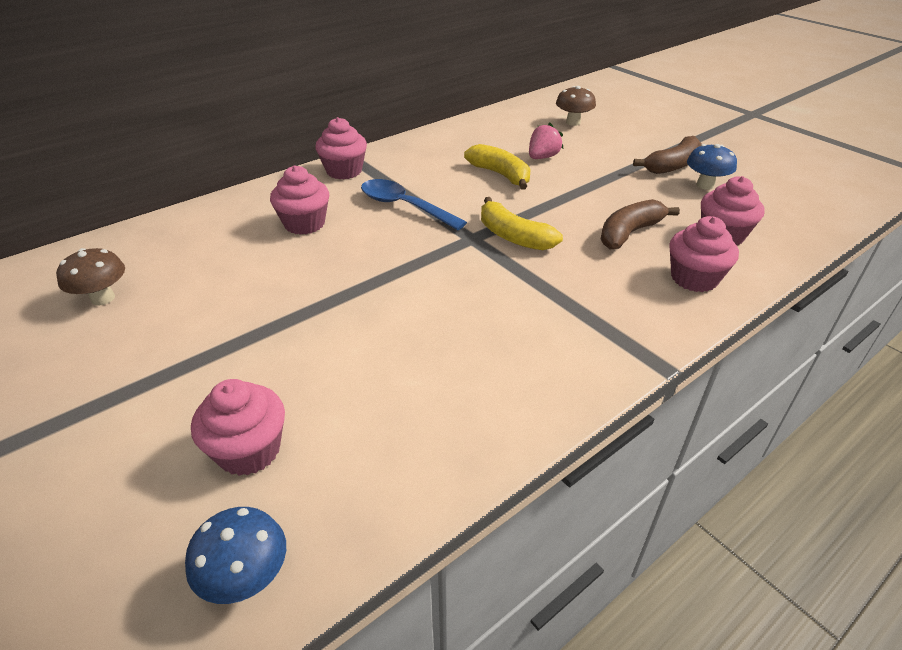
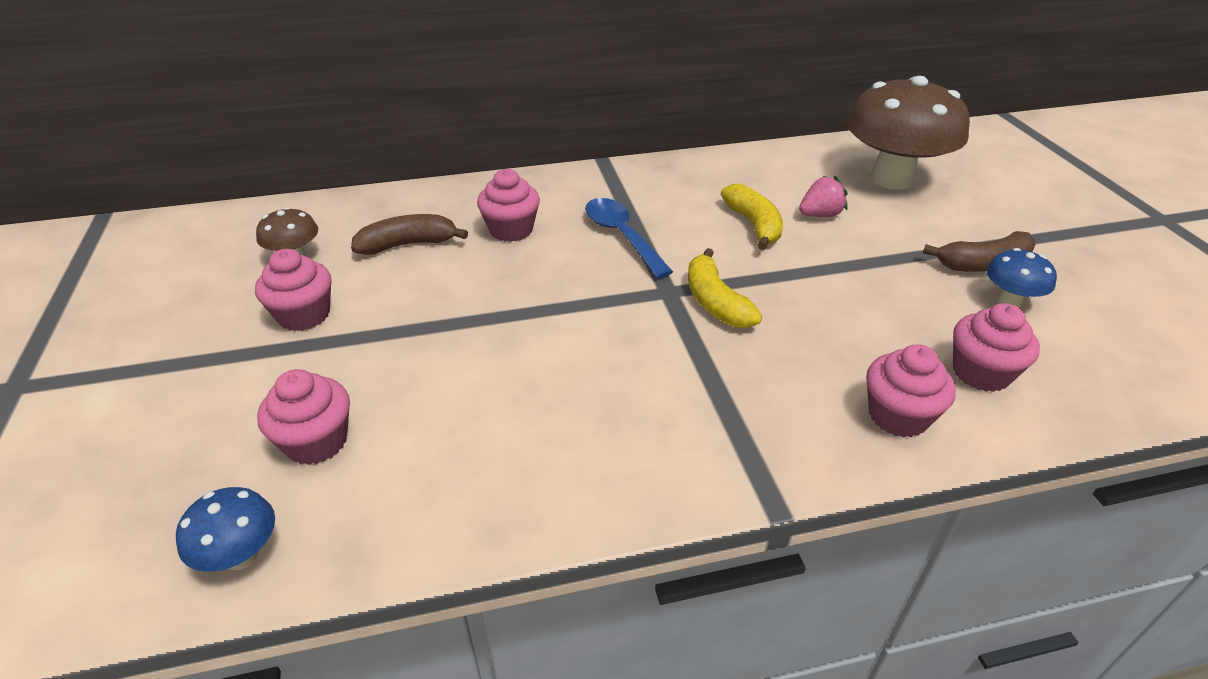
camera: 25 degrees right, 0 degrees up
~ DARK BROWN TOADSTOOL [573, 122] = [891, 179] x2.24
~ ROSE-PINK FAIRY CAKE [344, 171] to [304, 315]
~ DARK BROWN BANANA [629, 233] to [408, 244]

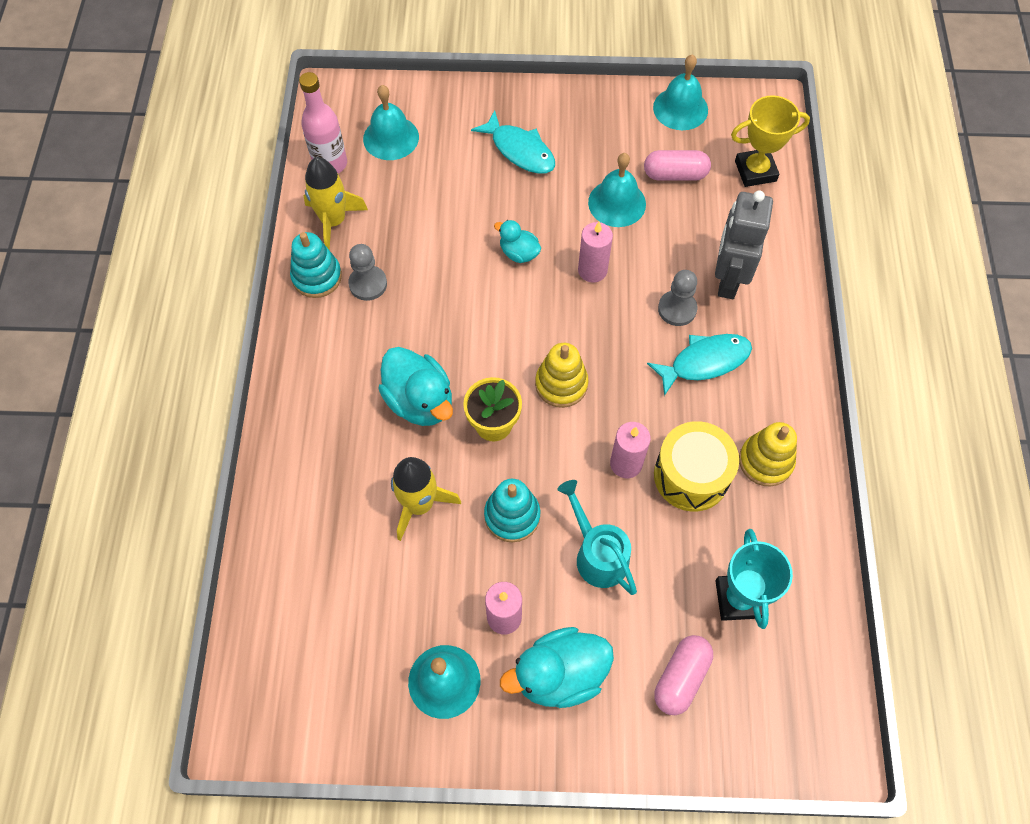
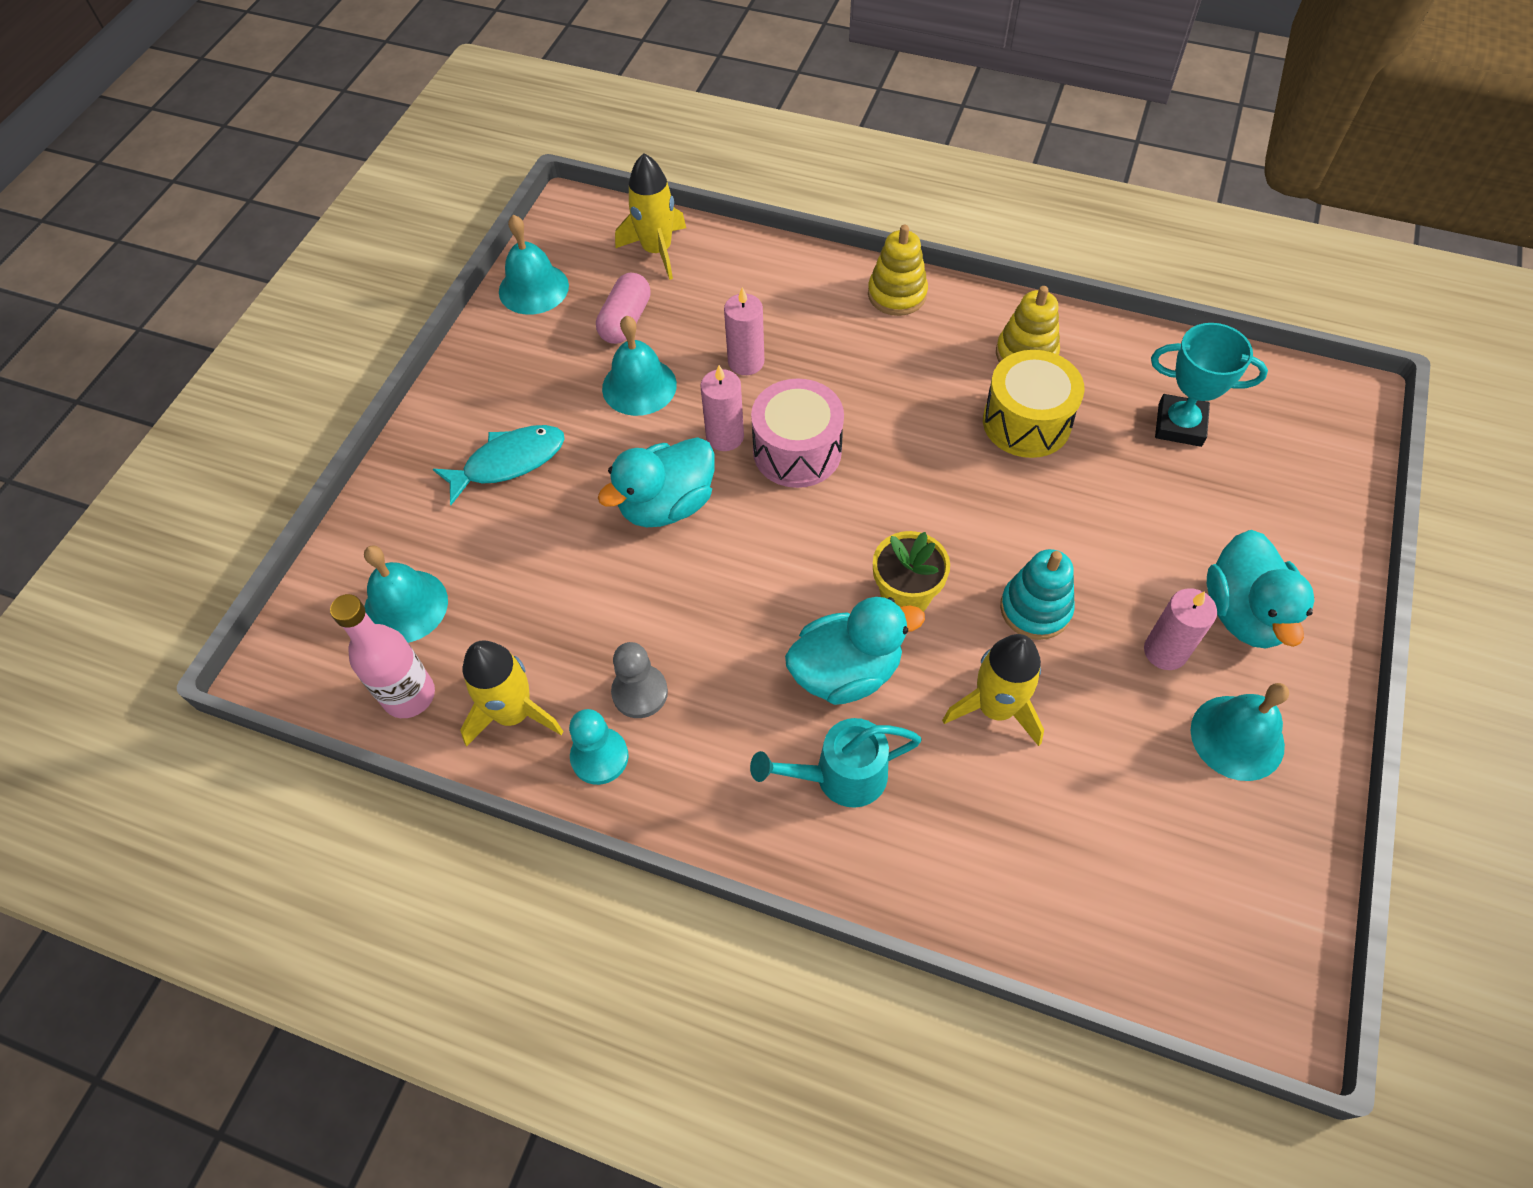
camera: 70 degrees left, 5 degrees down
~ BRIGHT YELLOW AWARD CUP [755, 171] to BRIGHT YELLOW SPACESHIP [657, 251]
- ASH-GREY ROBOT [728, 279]
~ TEAL RUBBER DUCK [519, 253] = [667, 505] x1.79
~ TEAL STACKING TOY [317, 277] to TEAL PAWN [599, 757]
- ASH-GREY PAWN [677, 309]
- TEAL FISH [704, 362]
~ BRIGHT YELLOW STACKING TOY [561, 384] to [897, 294]
~ ROSE-PINK CANDLE [626, 463] to [746, 362]
~ TEAL SPRINKLING CAN [597, 553] to [839, 776]
- ROSE-PINK CAPSULE [681, 678]
+ ROSE-PINK TOY DRUM [797, 451]

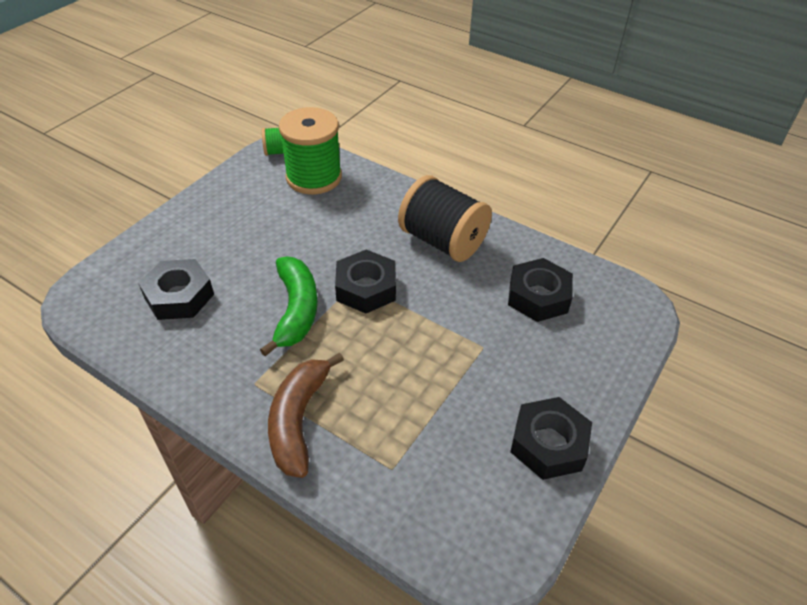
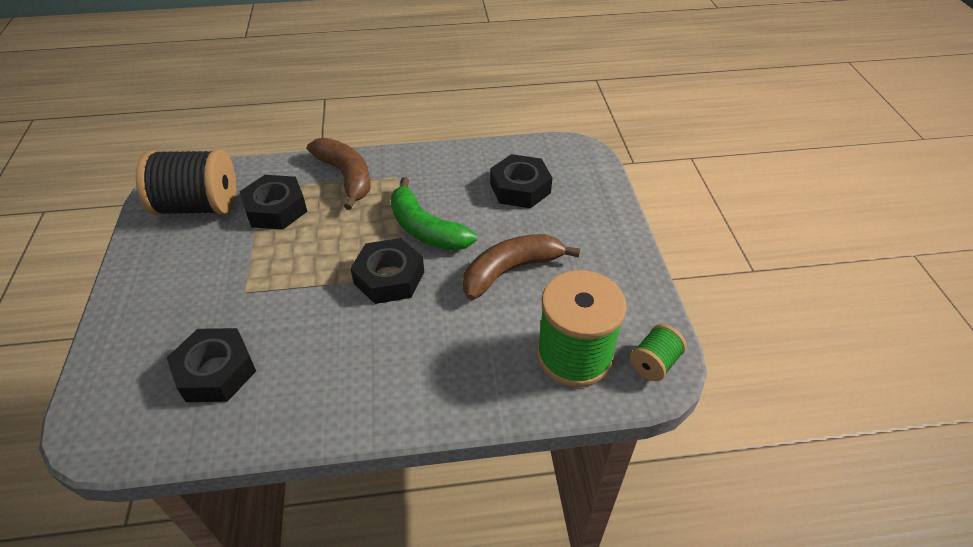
camera: 140 degrees right, 0 degrees up
~ JET-BLACK REEL OF THREAD [443, 241] to [198, 206]
~ JET-BLACK NUT [548, 444] to [276, 209]
+ DARK BROWN BANANA [510, 270]

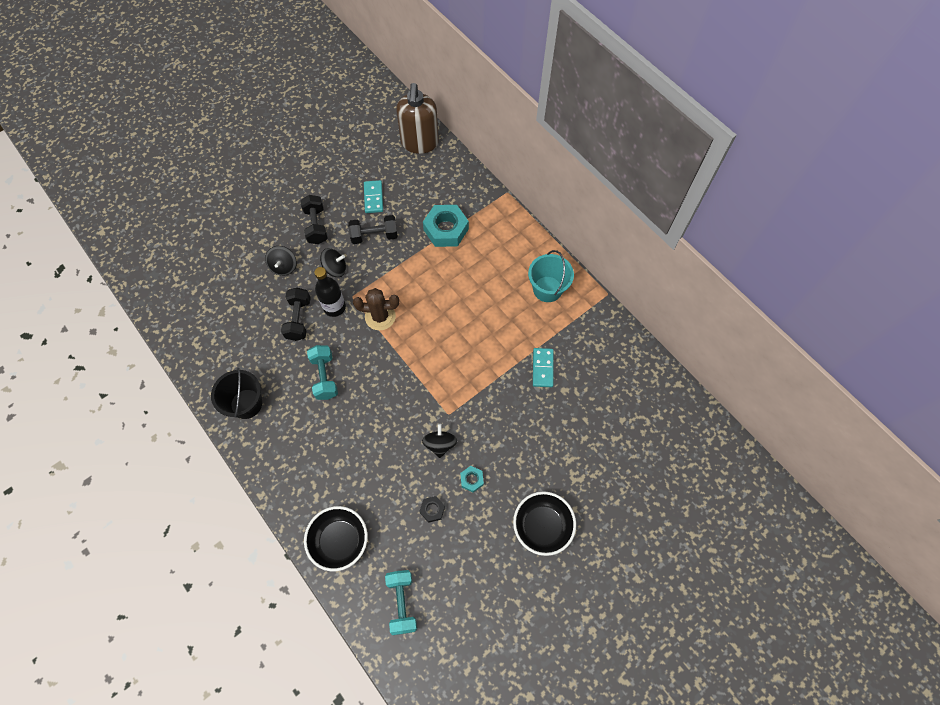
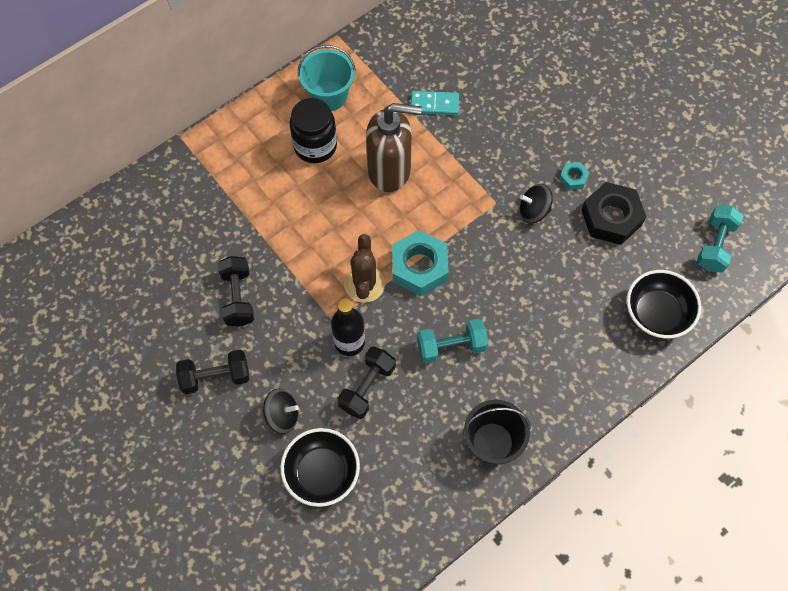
camera: 90 degrees left, 0 degrees up
~ DARK BROWN SOAP PUMP [419, 143] to [390, 170]
- TEAL DOMINO TILE [373, 198]
~ TEAL NUT [446, 229] to [419, 267]
- JET-BLACK SPINNING TOP [335, 269]
~ JET-BLACK FREE WEIGHT [298, 319] = [367, 387] 60 degrees counterclockwise
~ JET-BLACK DEEP DISH [542, 526] to [322, 473]
~ JET-BLACK NUT [432, 510] = [611, 218] x2.07
~ TEAL FREE WEIGHT [402, 603] = [715, 245] 60 degrees counterclockwise
+ JET-BLACK JAR [315, 146]

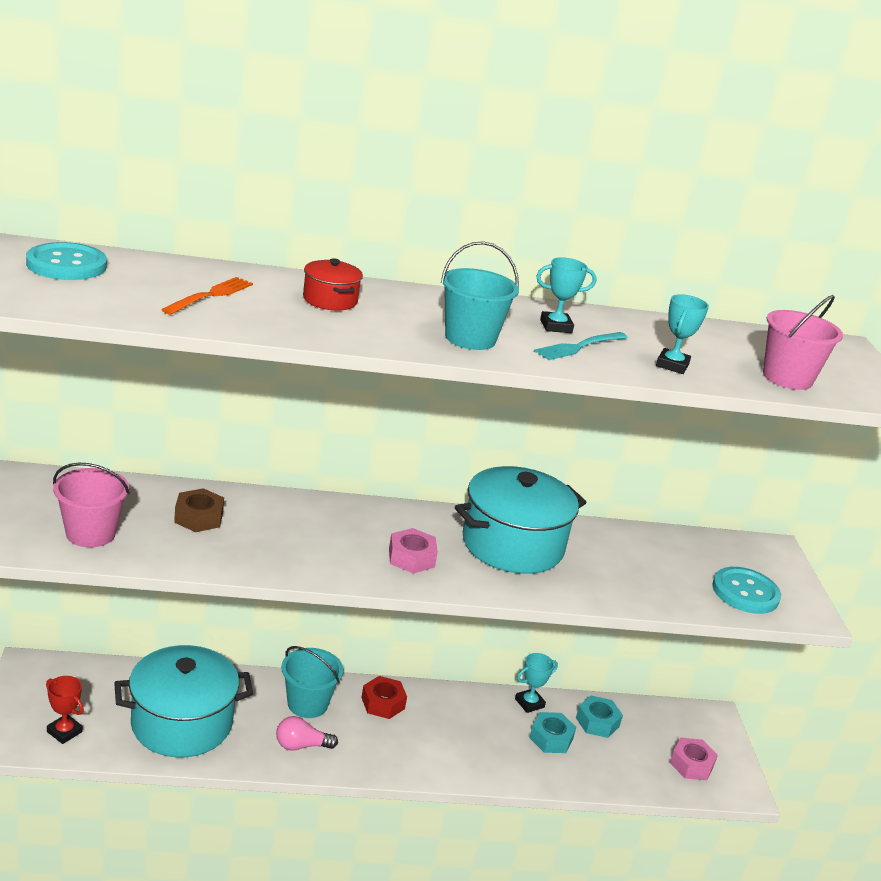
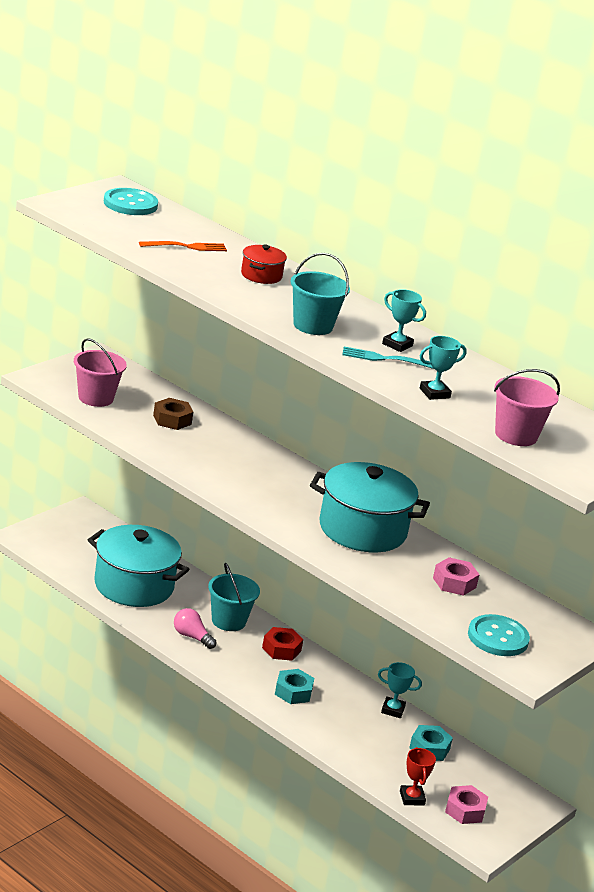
camera: 45 degrees right, 0 degrees up
~ ROSE-PINK NUT [411, 558] to [454, 583]
~ CRIMSON AWARD CUP [64, 732] to [412, 798]
~ TEAL NUT [551, 738] to [293, 692]

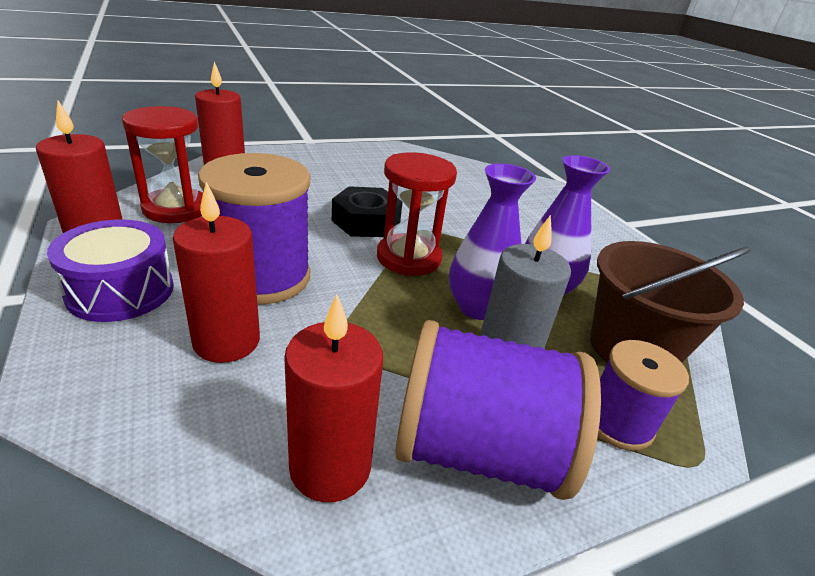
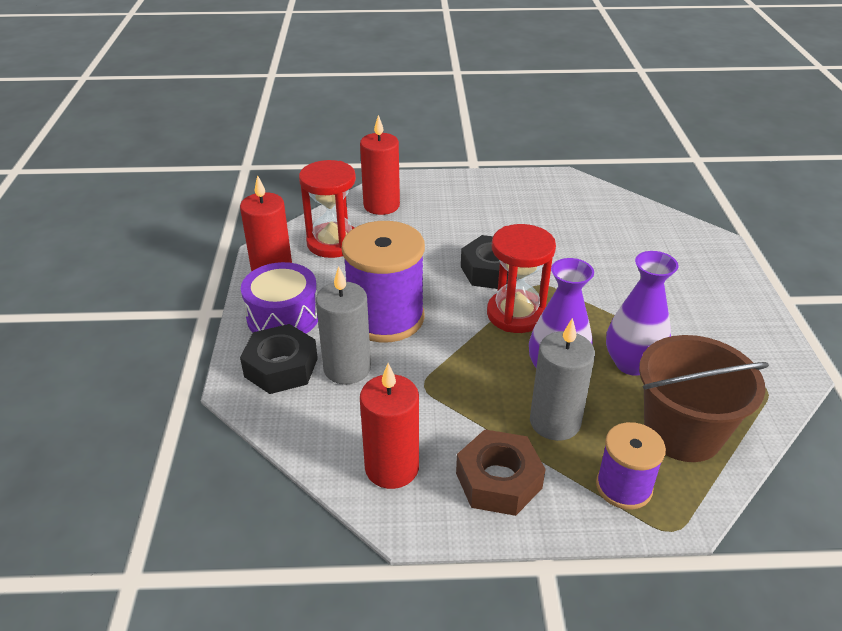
camera: 25 degrees right, 5 degrees up
~ CRIMSON CANDLE [226, 341] to ASH-GREY CANDLE [347, 368]
~ VIOLET REEL OF THREAD [479, 450] to DARK BROWN NUT [498, 480]
+ JET-BLACK NUT [281, 367]

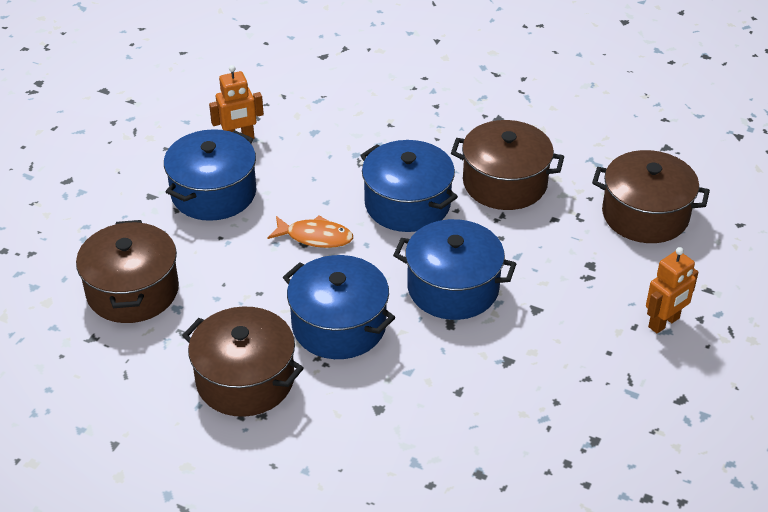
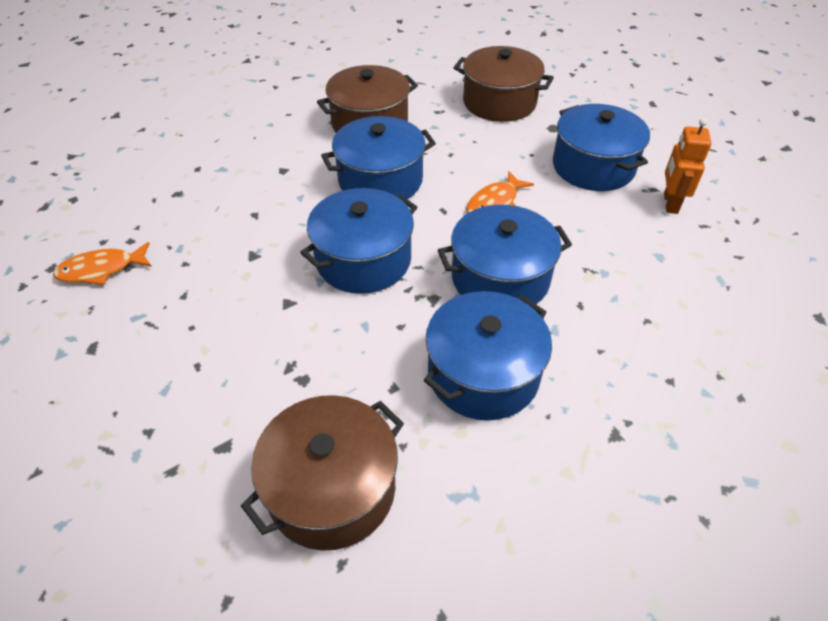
camera: 120 degrees right, 5 degrees up
~ DARK BROWN POT [505, 183] to BLUE POT [483, 374]
- BRIGHT ORANGE ROBOT [664, 323]
+ BRIGHT ORANGE FISH [101, 270]

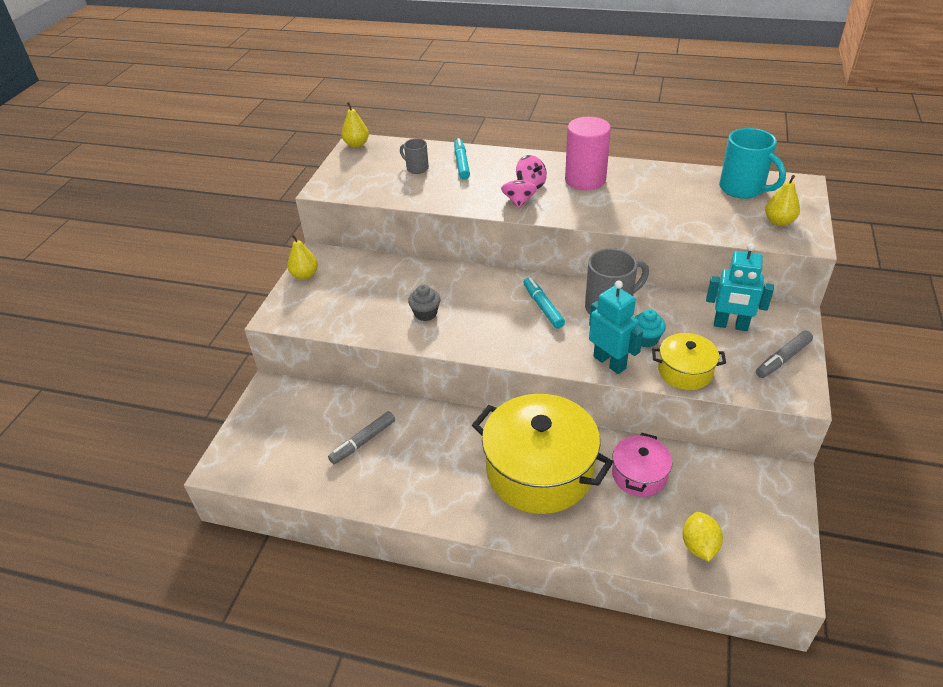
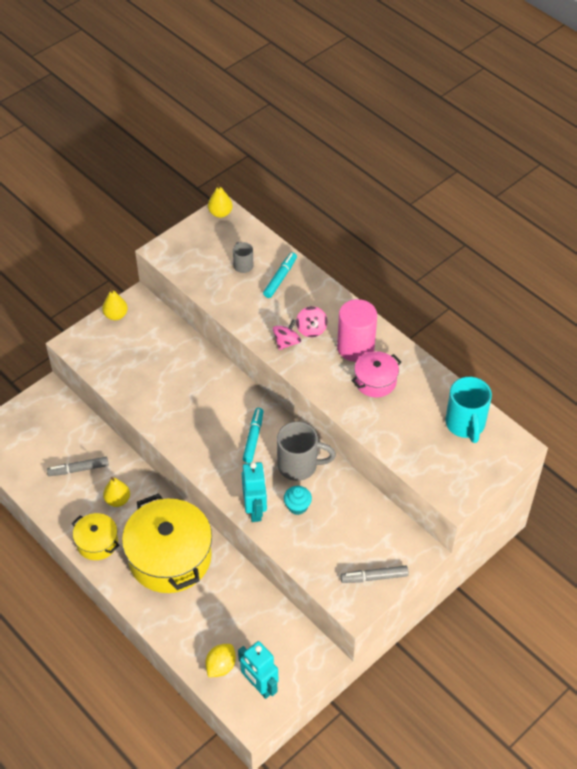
camera: 30 degrees right, 10 degrees up
~ BRIGHT YELLOW PEAR FRUIT [779, 221] to [117, 500]
~ TEAL ROBOT [730, 325] to [259, 686]
- ASH-GREY FAIRY CAKE [425, 314]
~ BRIGHT YELLOW POT [685, 371] to [97, 542]
~ ROSE-PINK POT [639, 475] to [375, 381]

